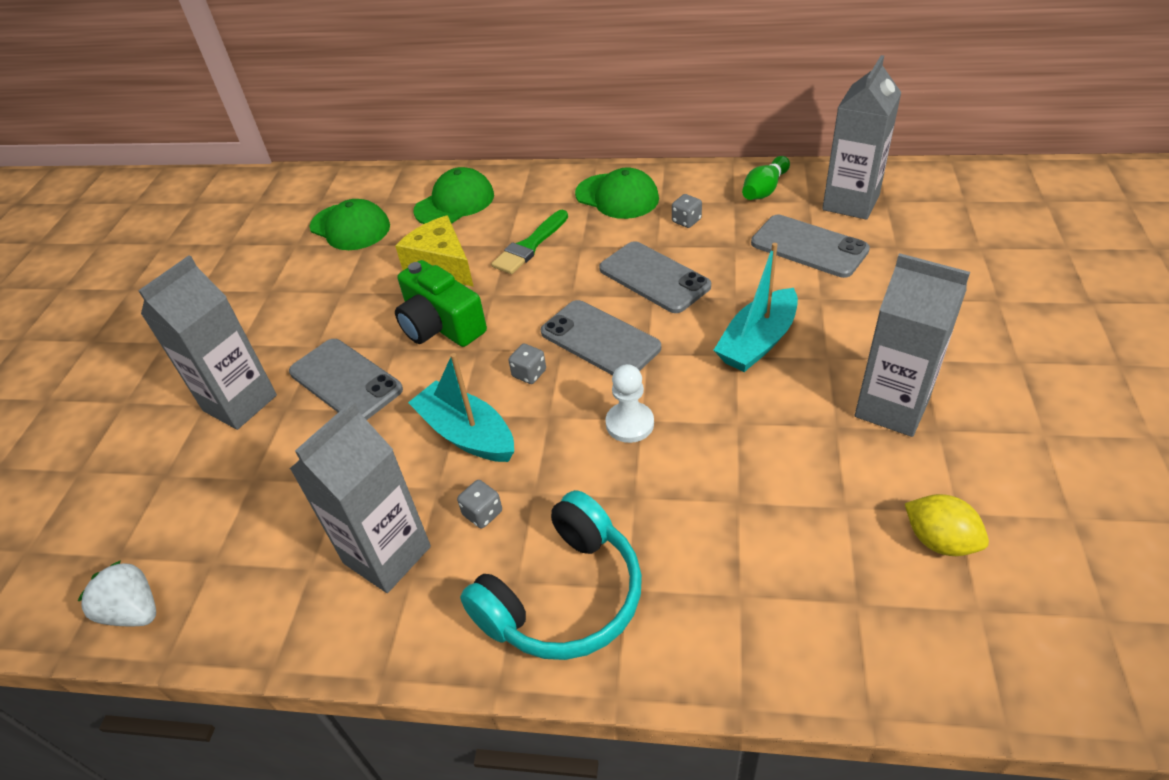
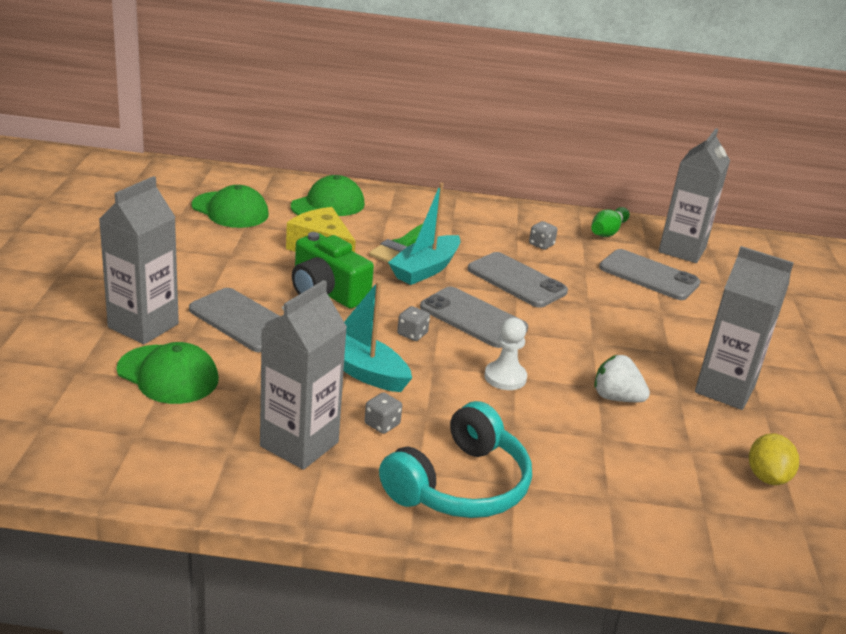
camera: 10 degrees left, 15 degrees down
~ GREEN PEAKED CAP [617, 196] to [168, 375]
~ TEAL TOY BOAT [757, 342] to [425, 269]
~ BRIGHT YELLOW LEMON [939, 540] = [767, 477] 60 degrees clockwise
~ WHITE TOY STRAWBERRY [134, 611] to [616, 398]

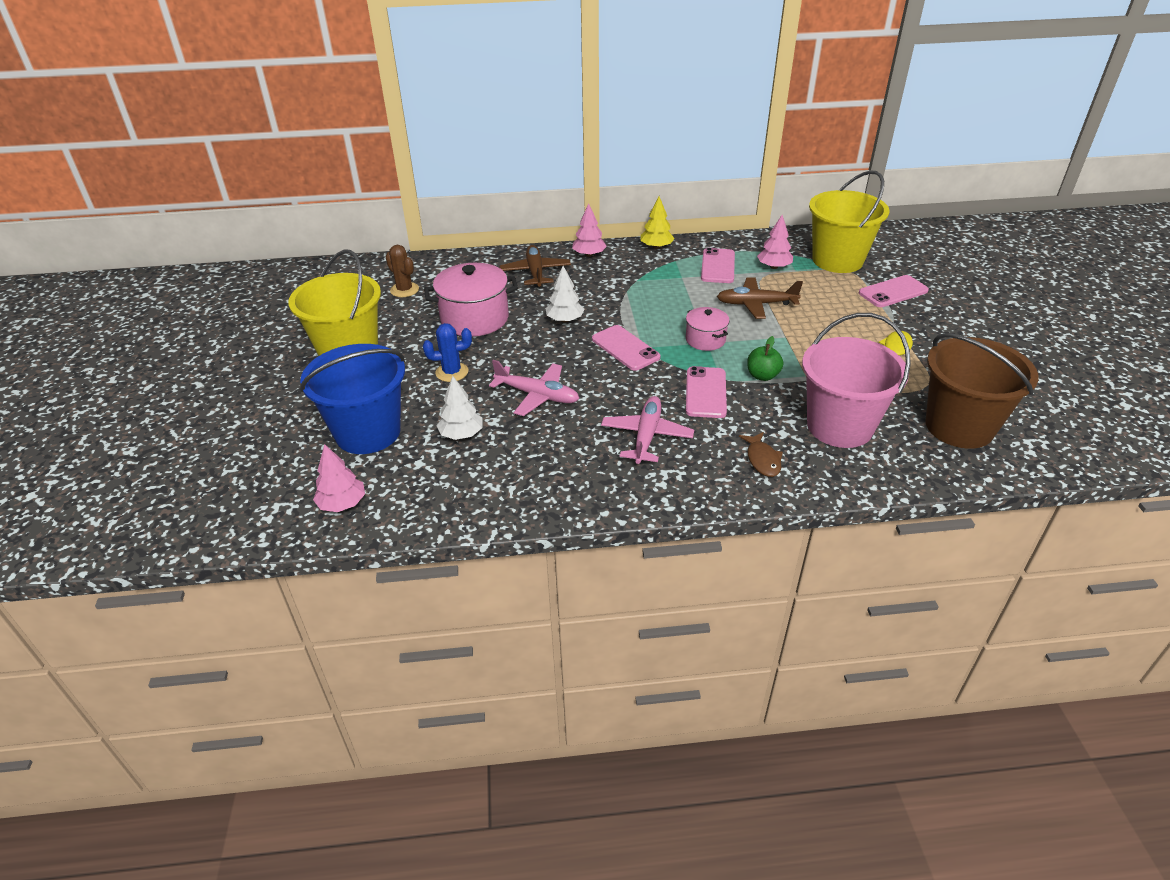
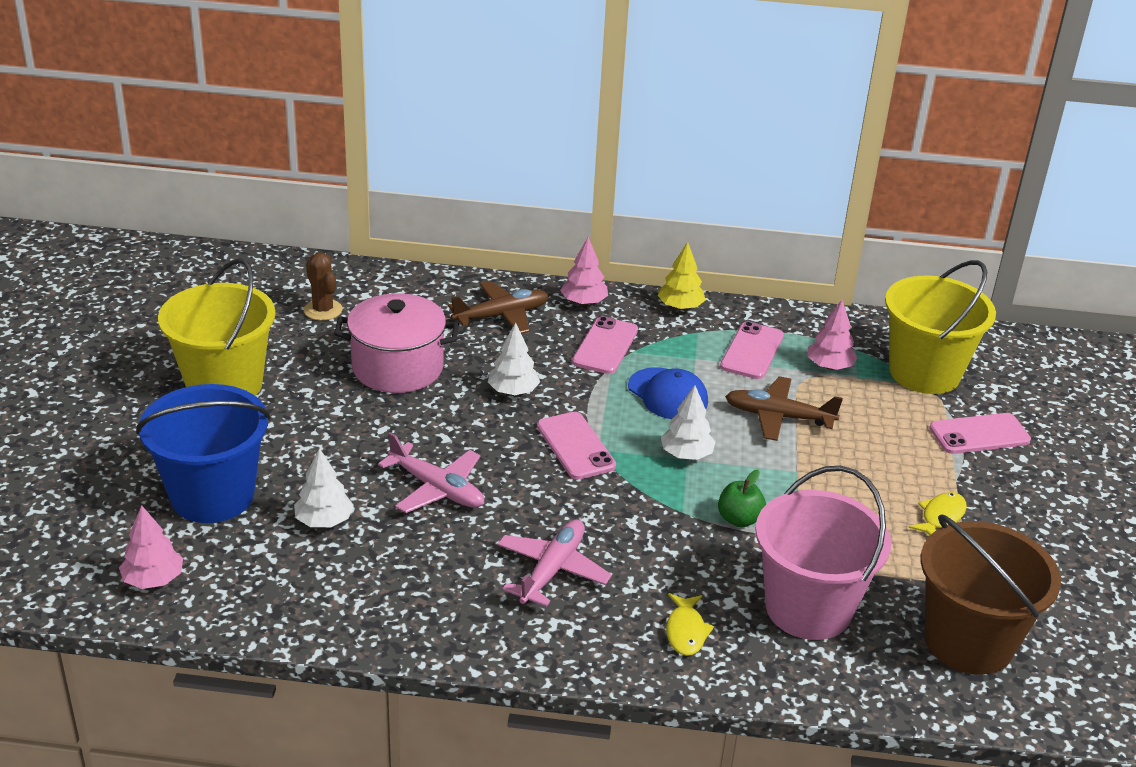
camera: 10 degrees right, 5 degrees down
~ DARK BROWN AEROPLANE [535, 272] = [502, 315] 60 degrees clockwise
~ ROSE-PINK POT [705, 340] to WHITE TOY TREE [686, 454]
- BLUE PRICKLY PLANT [452, 372]
~ ROSE-PINK PHONE [706, 392] to [605, 346]
~ DARK BROWN FISH [762, 460] to BRIGHT YELLOW FISH [686, 631]
+ BLUE PEAKED CAP [667, 394]

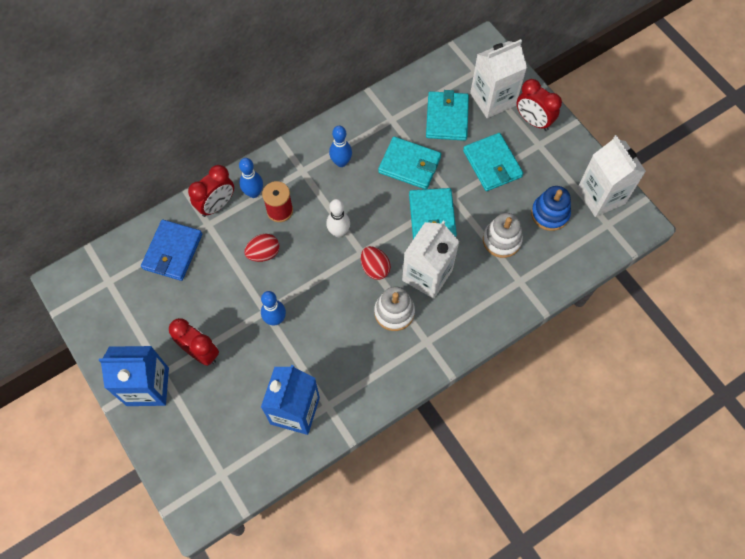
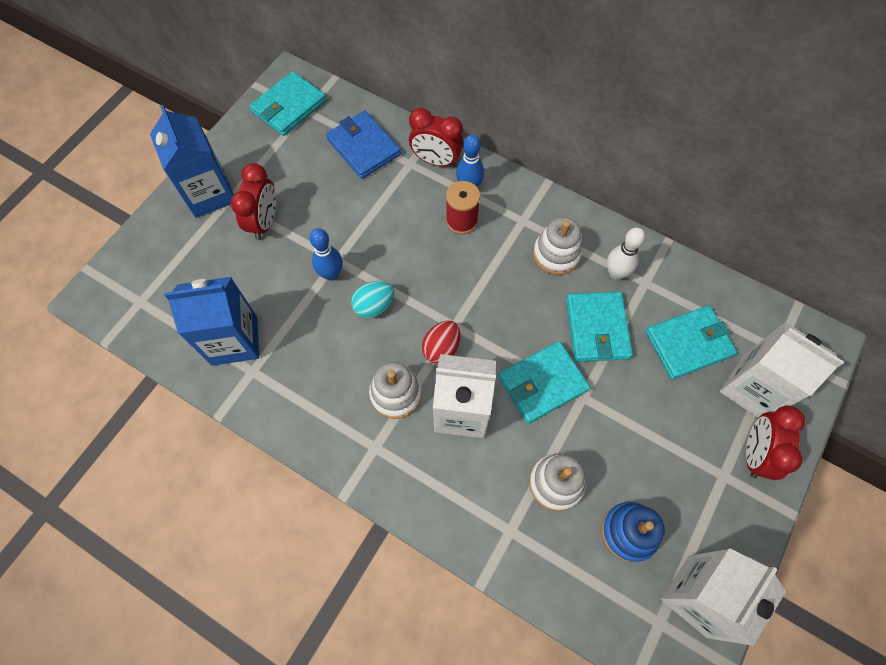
camera: 65 degrees right, 0 degrees up
~ BLUE SKITTLE [341, 162] to WHITE STACKING TOY [556, 254]
~ TEAL WALLET [492, 164] to [289, 106]
~ WHITE SKITTLE [339, 232] to [616, 273]
~ BLUE WALLET [172, 251] = [364, 147] 60 degrees clockwise
- CRIMSON TOY EGG [263, 253]
+ TEAL TOY EGG [374, 306]

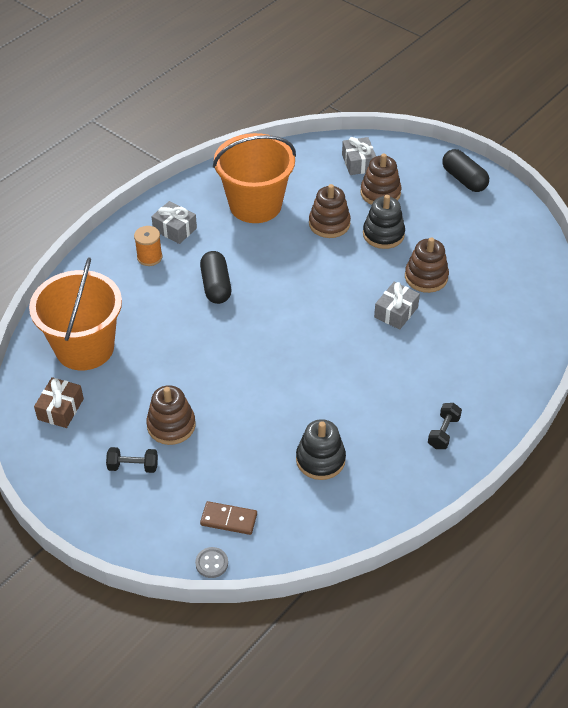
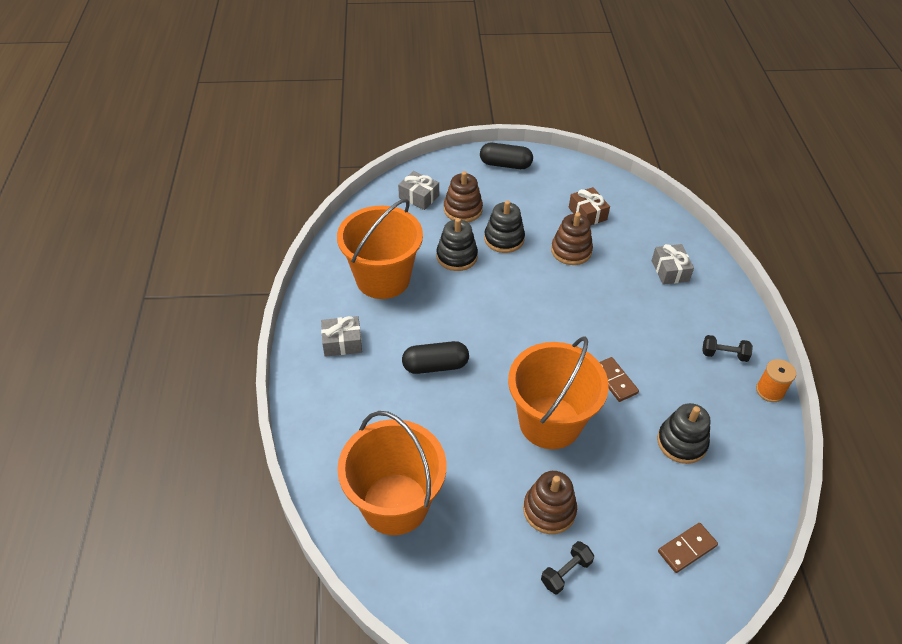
camera: 45 degrees left, 0 degrees up
~ DARK BROWN STACKING TOY [329, 224] to JET-BLACK STACKING TOY [456, 256]
~ BRIGHT ORANGE REEL OF THREAD [149, 257] to [770, 391]
~ JET-BLACK CAPSULE [216, 286] = [435, 365] 45 degrees counterclockwise
~ ASH-GREY WRAPPED GIFT [396, 312] to [670, 271]
~ DARK BROWN WRAPPED GIFT [61, 409] to [587, 213]
~ JET-BLACK FREE WEIGHT [443, 432] = [724, 355] 60 degrees counterclockwise
- ASH-GREY SEWING BUTTON [211, 563]
+ BRIGHT ORANGE BUCKET [550, 422]
+ DARK BROWN DOMINO TILE [615, 380]

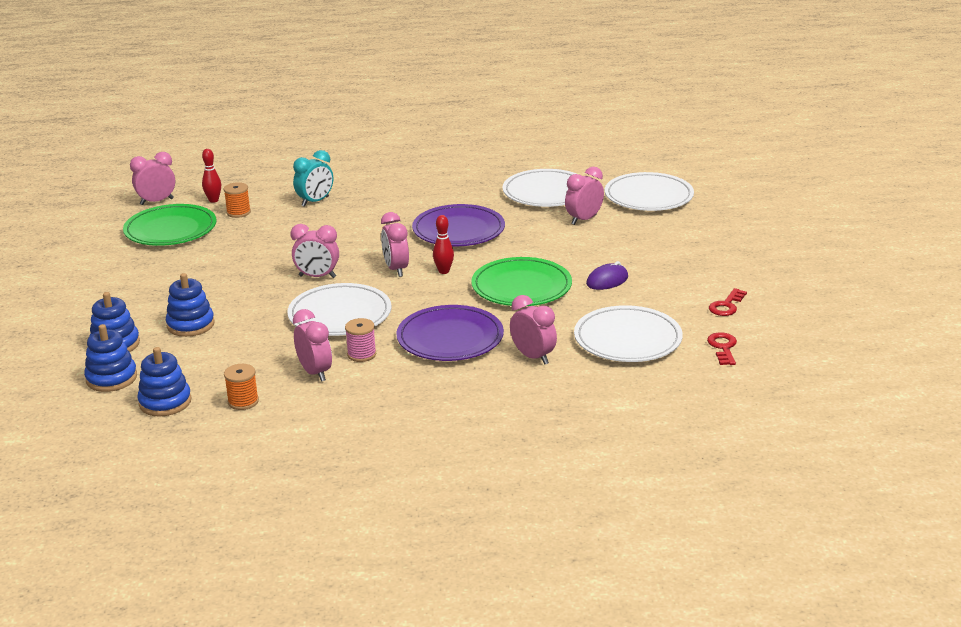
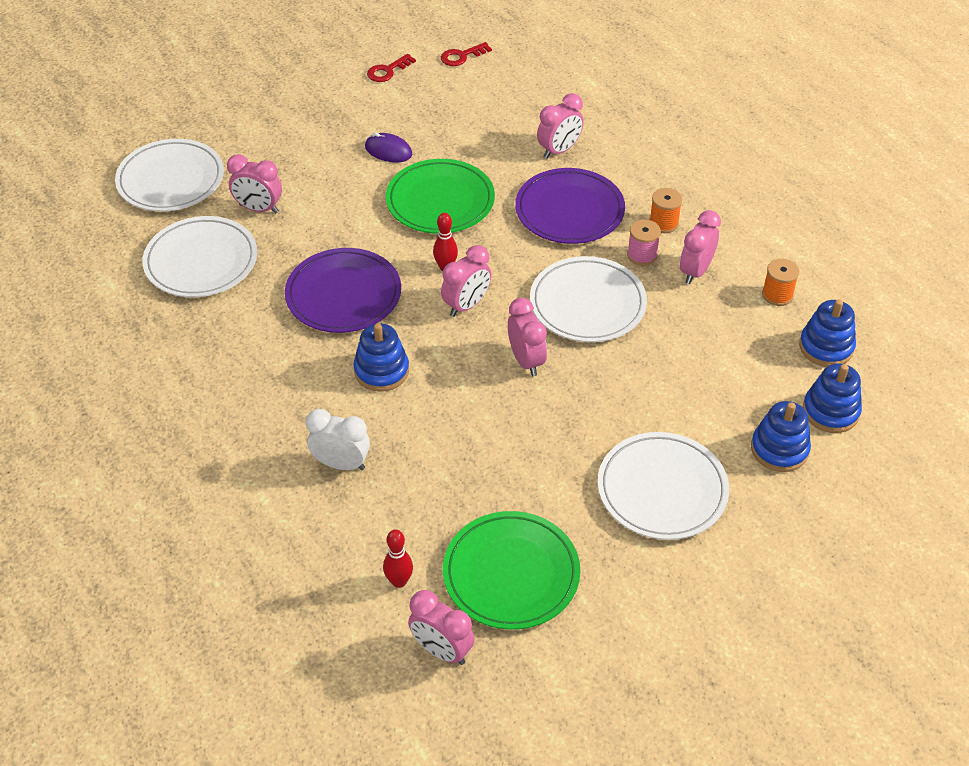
camera: 120 degrees left, 20 degrees up
~ TEAL BEDSIDE CLOCK [315, 202] to WHITE BEDSIDE CLOCK [341, 464]
~ BRIGHT ORANGE REEL OF THREAD [238, 212] to [663, 223]
~ BLUE STACKING TOY [190, 325] to [381, 371]
~ CRIMSON DOOR KEY [726, 306] = [387, 71] 135 degrees clockwise
~ ROSE-PINK BEDSIDE CLOCK [533, 357] = [559, 150] 150 degrees counterclockwise
~ WHITE PLATE [627, 339] to [662, 489]

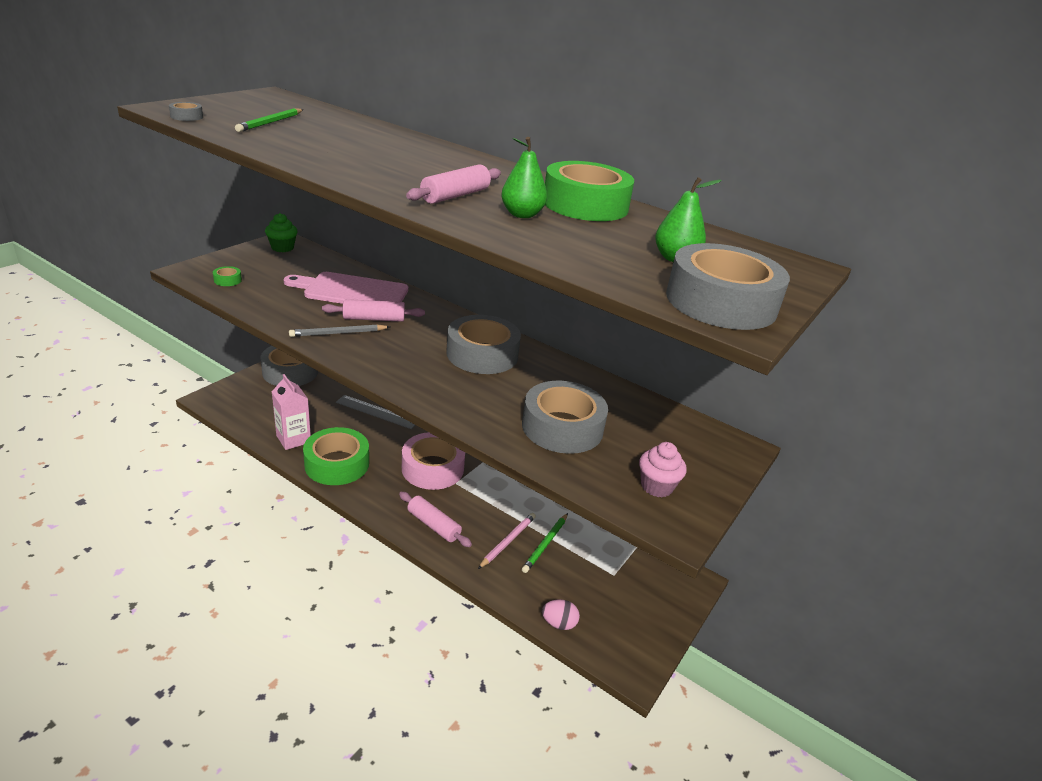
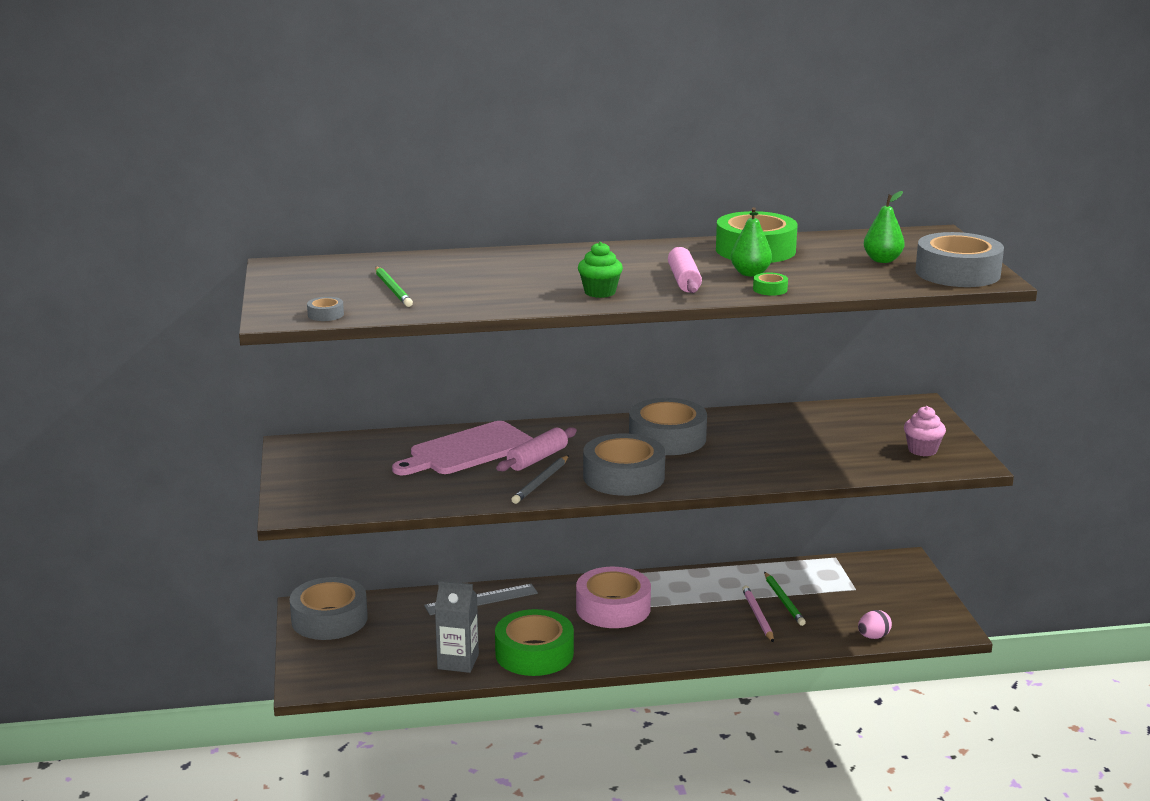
camera: 40 degrees left, 10 degrees down
~ GREEN FAIRY CAKE [282, 248] to [600, 292]
~ GREEN ROLL OF TAPE [227, 280] to [770, 289]
~ ROSE-PINK MILK CARTON [293, 439] to ASH-GREY MILK CARTON [458, 662]
~ ASH-GREY ROLL OF TAPE [562, 427] to [623, 477]
- ROSE-PINK DOUGH ROLLER [434, 525]

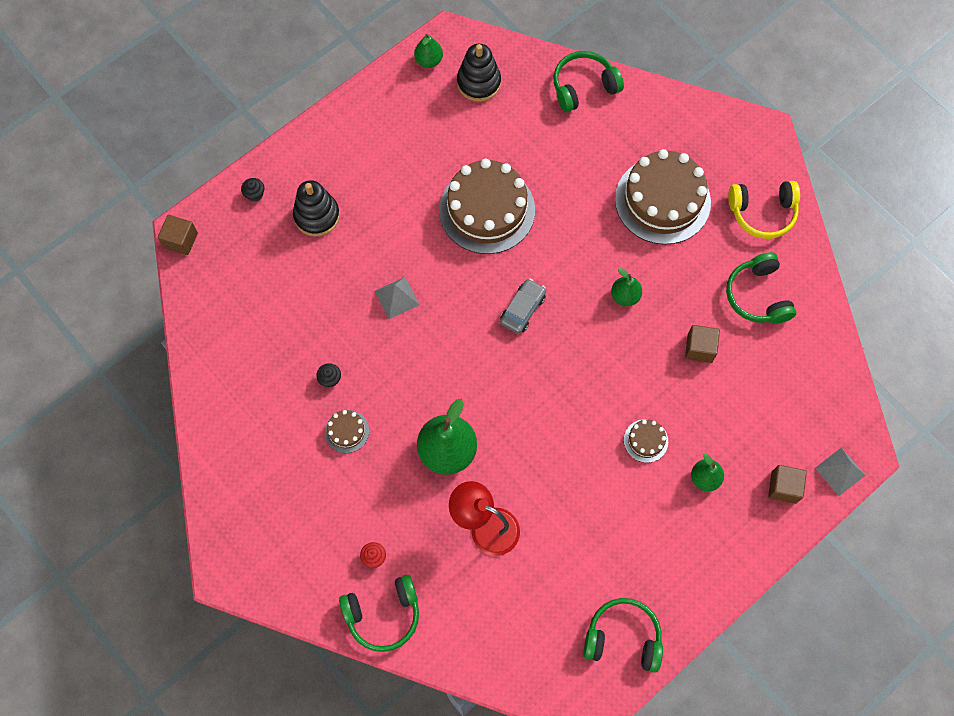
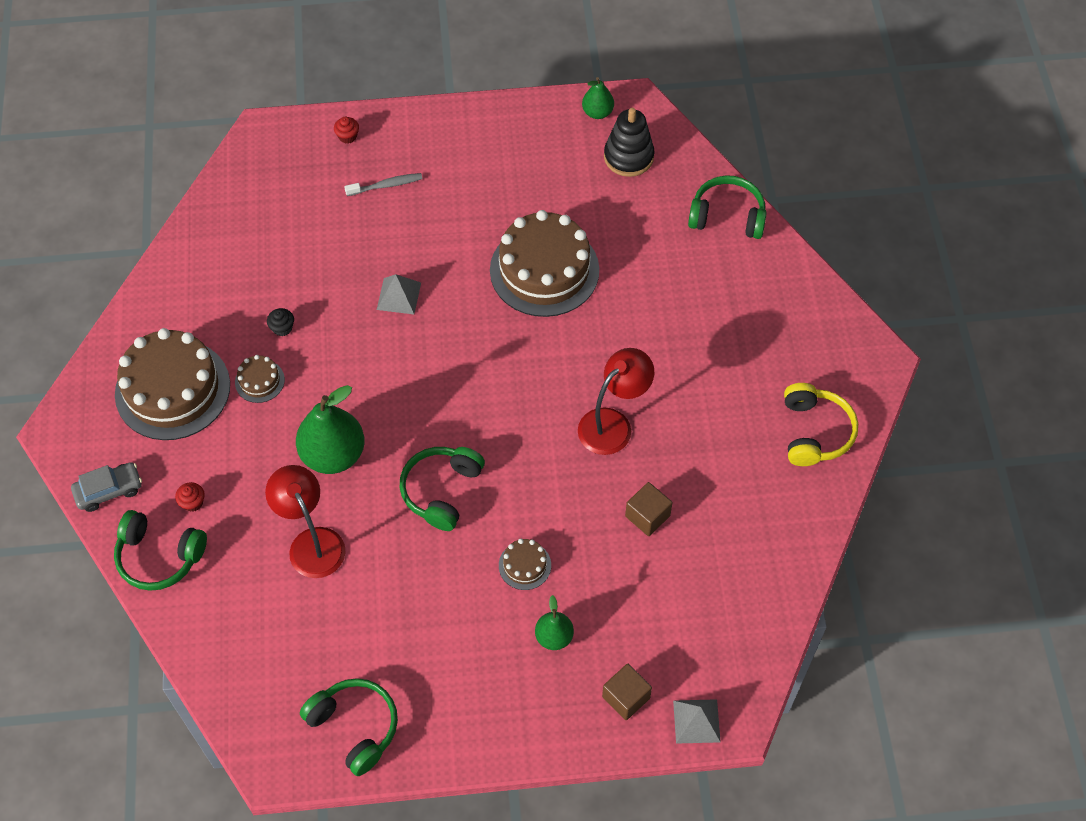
camera: 35 degrees right, 10 degrees down
~ DARK BROWN CAKE [662, 200] to [172, 389]
~ JET-BLACK FAIRY CAKE [255, 194] to CRIMSON FAIRY CAKE [347, 136]
~ JET-BLACK STACKING TOY [317, 216] to ASH-GREY TOOTH BRUSH [386, 185]
~ BRIGHT YELLOW OVER-EAR HEADPHONES [762, 213] = [815, 432] 120 degrees counterclockwise
- DARK BROWN SOLID CUBE [181, 240]
~ GREEN OVER-EAR HEADPHONES [757, 295] to [441, 491]
~ GREEN PEAR FRUIT [625, 296] to CRIMSON LAMP [613, 424]
~ ASH-GREY CAR [523, 309] to [109, 490]

